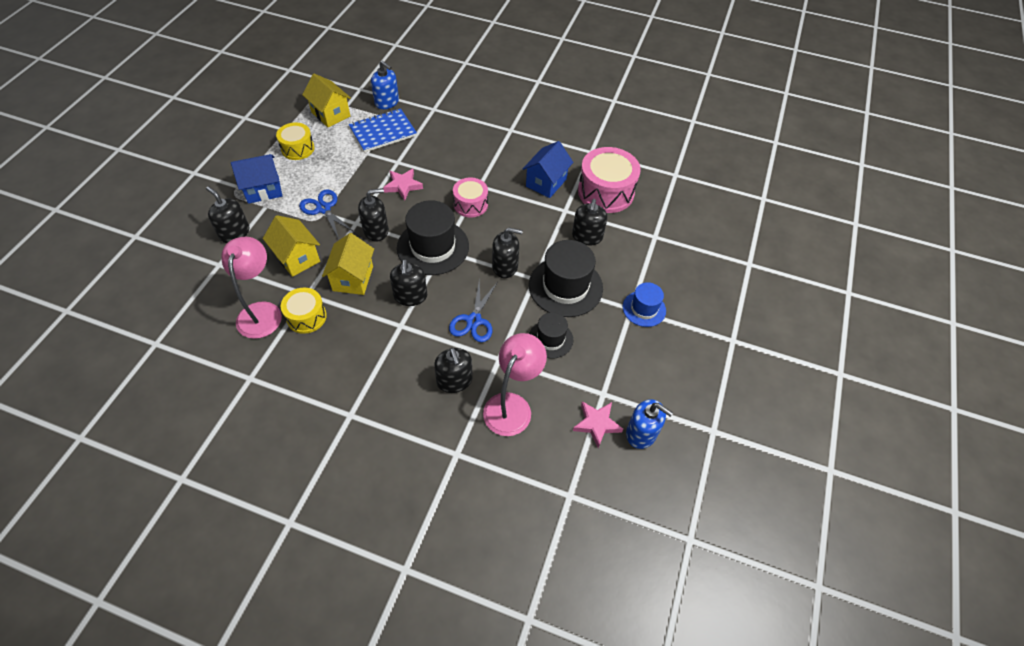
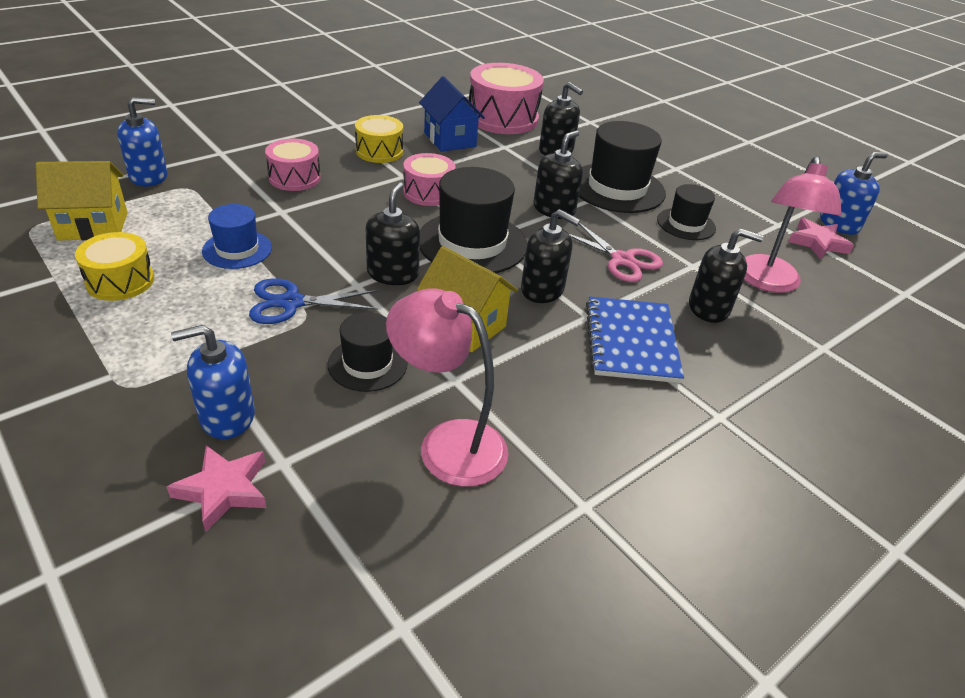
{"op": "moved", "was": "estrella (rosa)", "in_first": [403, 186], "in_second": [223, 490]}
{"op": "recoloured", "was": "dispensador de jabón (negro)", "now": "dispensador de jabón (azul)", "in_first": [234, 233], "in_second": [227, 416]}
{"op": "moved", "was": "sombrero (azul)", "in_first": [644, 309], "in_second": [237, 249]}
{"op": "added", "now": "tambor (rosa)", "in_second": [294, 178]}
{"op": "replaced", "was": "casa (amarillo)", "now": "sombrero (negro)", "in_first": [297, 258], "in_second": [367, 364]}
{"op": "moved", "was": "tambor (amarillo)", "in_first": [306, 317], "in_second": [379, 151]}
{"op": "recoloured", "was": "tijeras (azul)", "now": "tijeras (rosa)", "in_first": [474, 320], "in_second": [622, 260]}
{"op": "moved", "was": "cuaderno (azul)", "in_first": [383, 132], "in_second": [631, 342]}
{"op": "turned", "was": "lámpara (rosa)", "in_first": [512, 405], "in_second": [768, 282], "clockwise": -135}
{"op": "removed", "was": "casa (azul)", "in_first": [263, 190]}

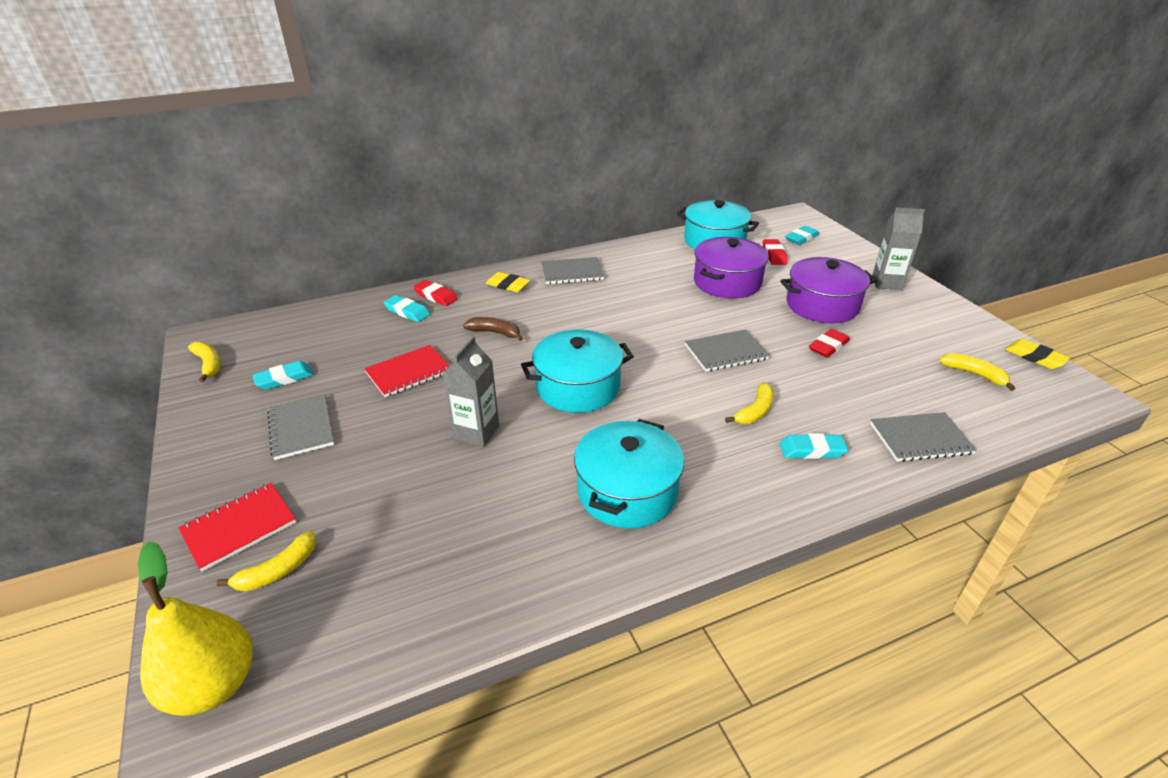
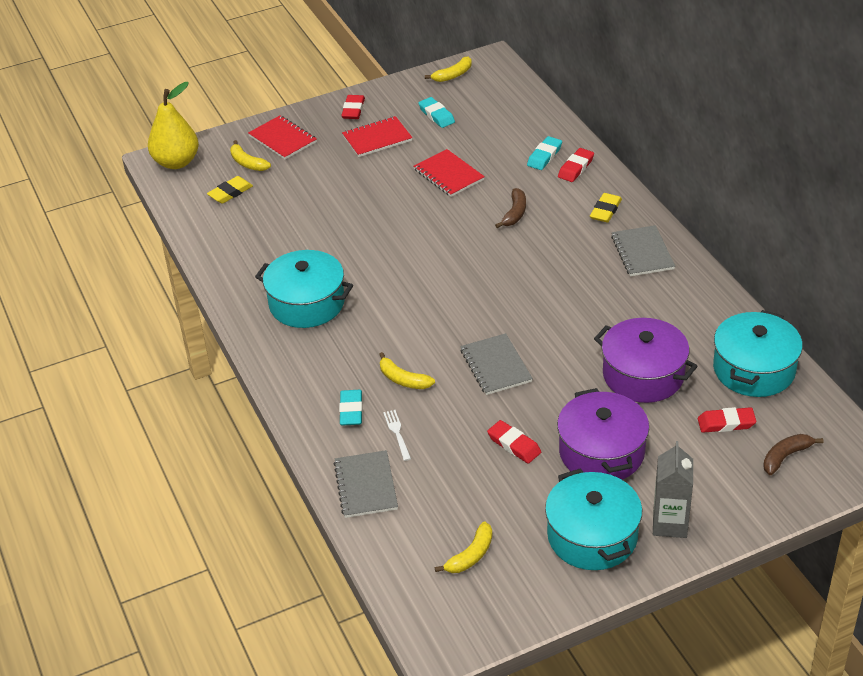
{"op": "moved", "was": "goma de borrar (amarillo)", "in_first": [1034, 357], "in_second": [230, 193]}
{"op": "added", "now": "goma de borrar (rojo)", "in_second": [353, 110]}
{"op": "recoloured", "was": "cuaderno (gris)", "now": "cuaderno (rojo)", "in_first": [301, 428], "in_second": [377, 138]}
{"op": "added", "now": "tenedor (blanco)", "in_second": [397, 433]}
{"op": "moved", "was": "olla (turquesa)", "in_first": [578, 387], "in_second": [592, 536]}
{"op": "replaced", "was": "goma de borrar (turquesa)", "now": "plátano (marrón)", "in_first": [801, 238], "in_second": [785, 456]}
{"op": "removed", "was": "cartón de leche (gris)", "in_first": [476, 432]}

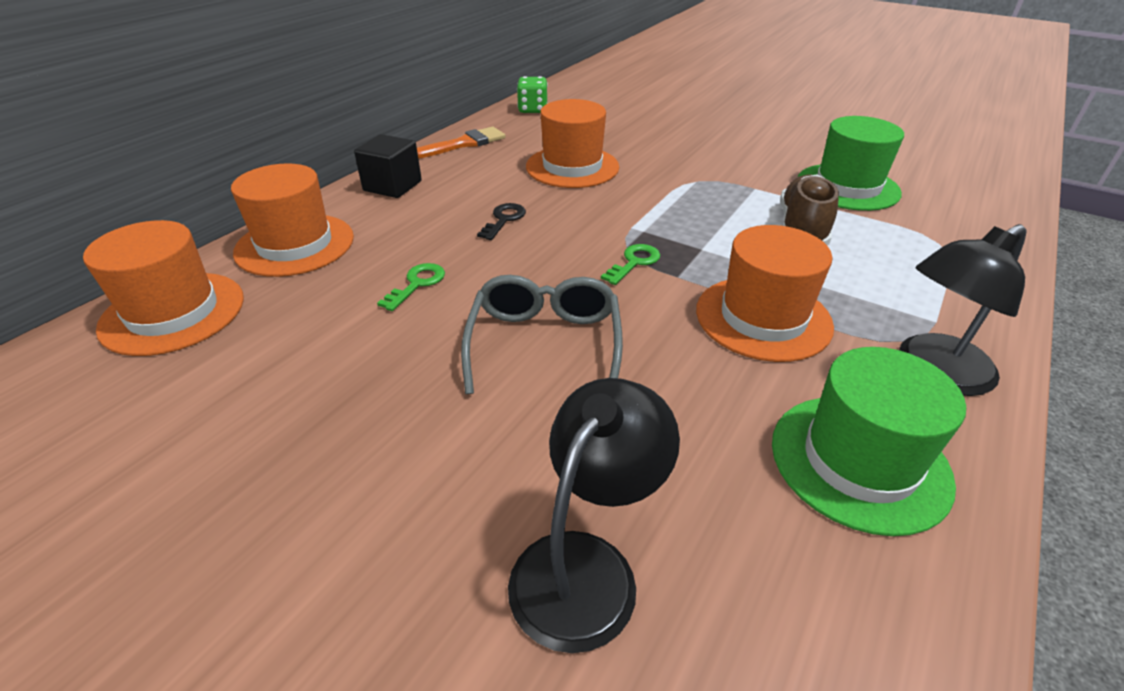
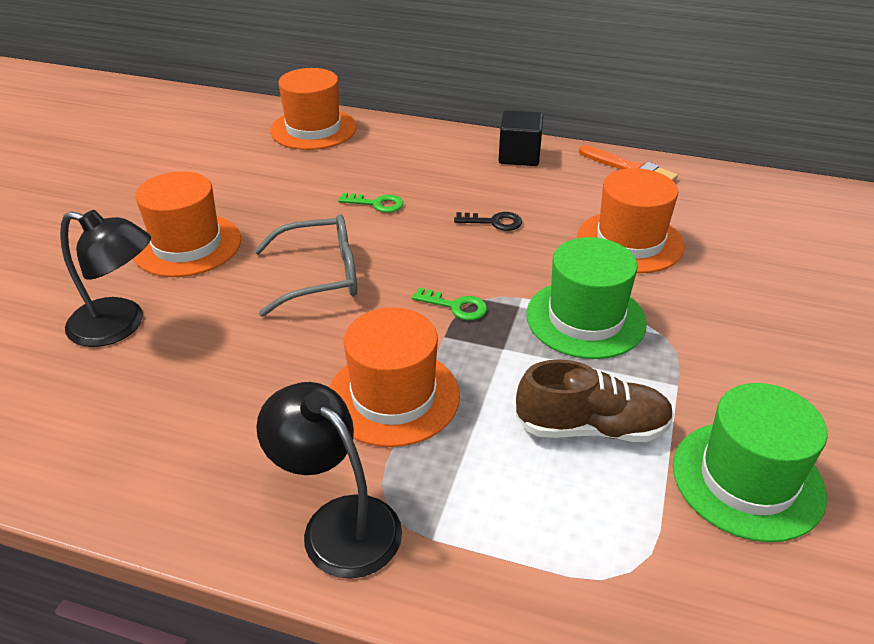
{"op": "moved", "was": "sombrero (naranja)", "in_first": [295, 245], "in_second": [187, 245]}
{"op": "moved", "was": "sombrero (verde)", "in_first": [859, 461], "in_second": [585, 318]}
{"op": "removed", "was": "dado (verde)", "in_first": [532, 109]}

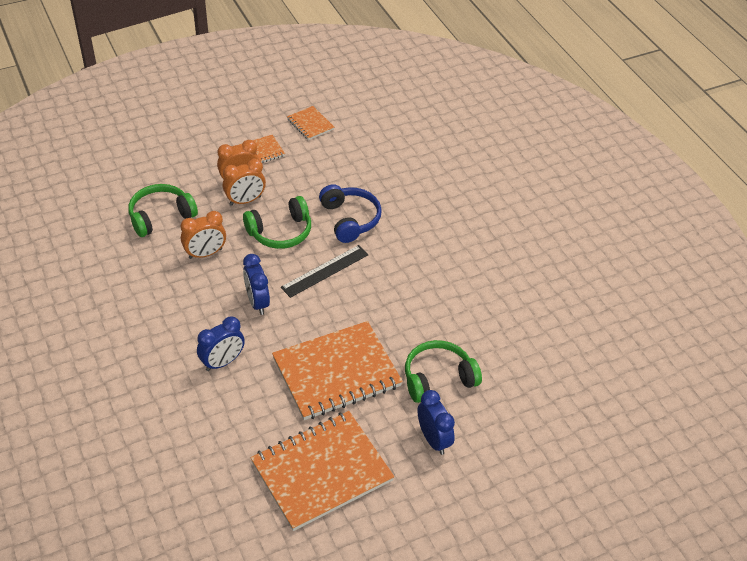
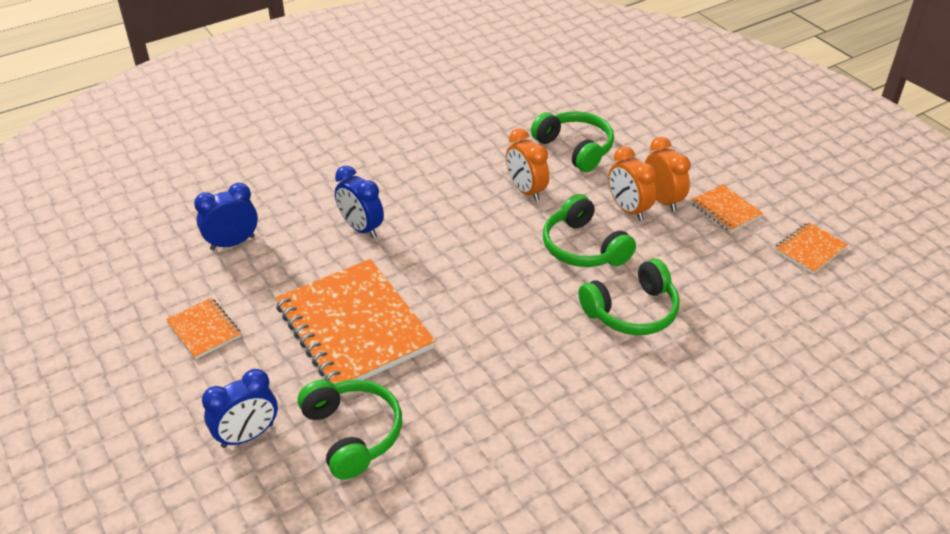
{"op": "resized", "was": "cuaderno (naranja)", "in_first": [321, 471], "in_second": [204, 330], "ratio": 0.46}
{"op": "moved", "was": "despertador (azul)", "in_first": [257, 302], "in_second": [232, 243]}
{"op": "recoloured", "was": "auriculares (azul)", "now": "auriculares (verde)", "in_first": [350, 219], "in_second": [632, 311]}
{"op": "removed", "was": "regla (negro)", "in_first": [325, 271]}

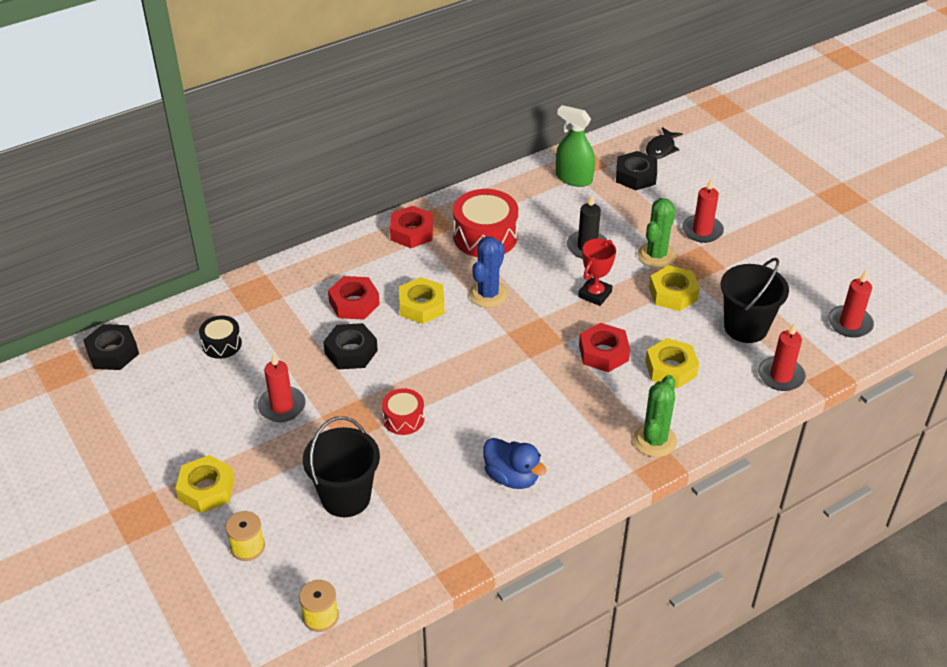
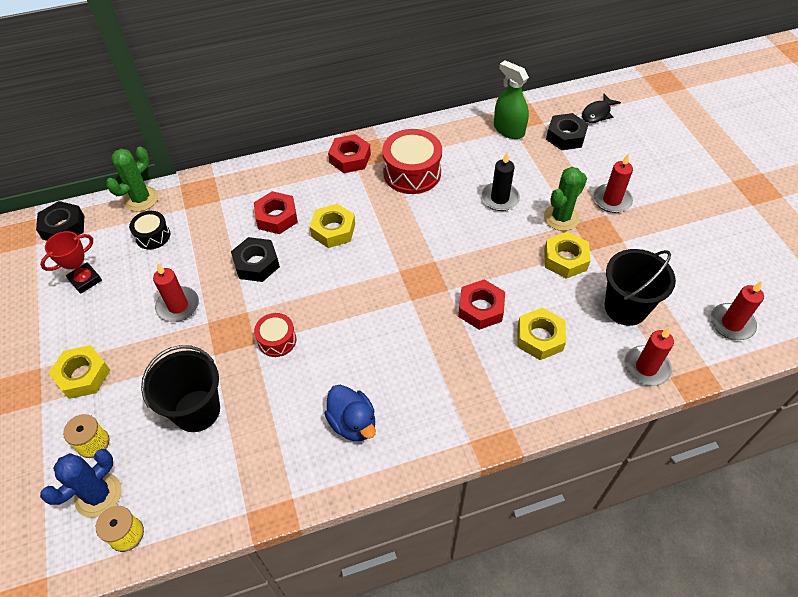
{"op": "moved", "was": "trofeo (rojo)", "in_first": [595, 294], "in_second": [85, 280]}
{"op": "moved", "was": "cactus (azul)", "in_first": [488, 294], "in_second": [98, 495]}
{"op": "moved", "was": "cactus (verde)", "in_first": [654, 440], "in_second": [141, 199]}

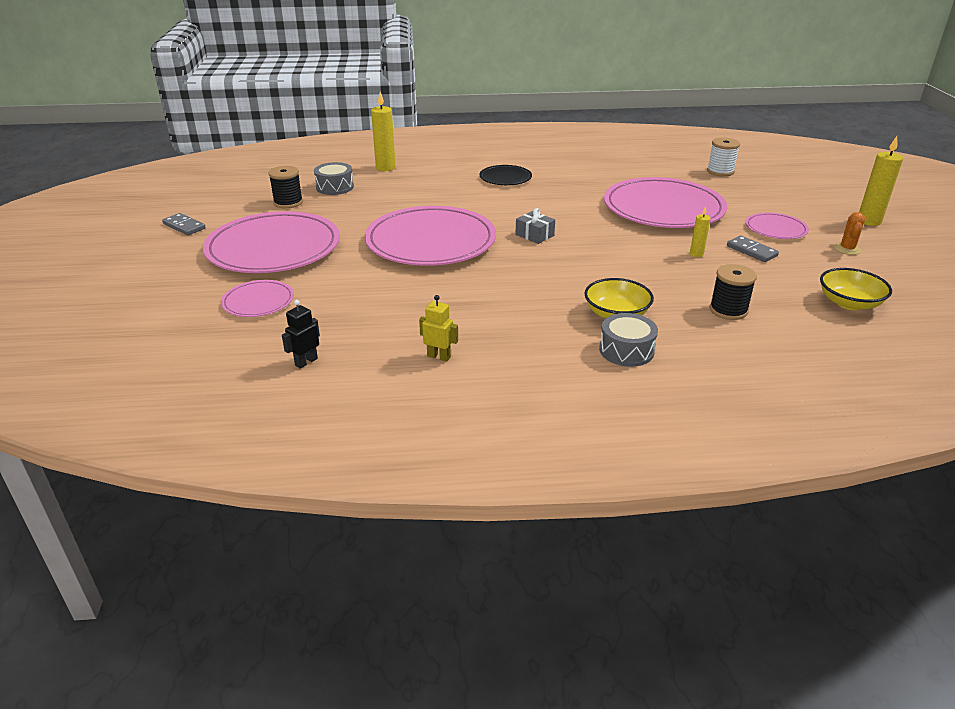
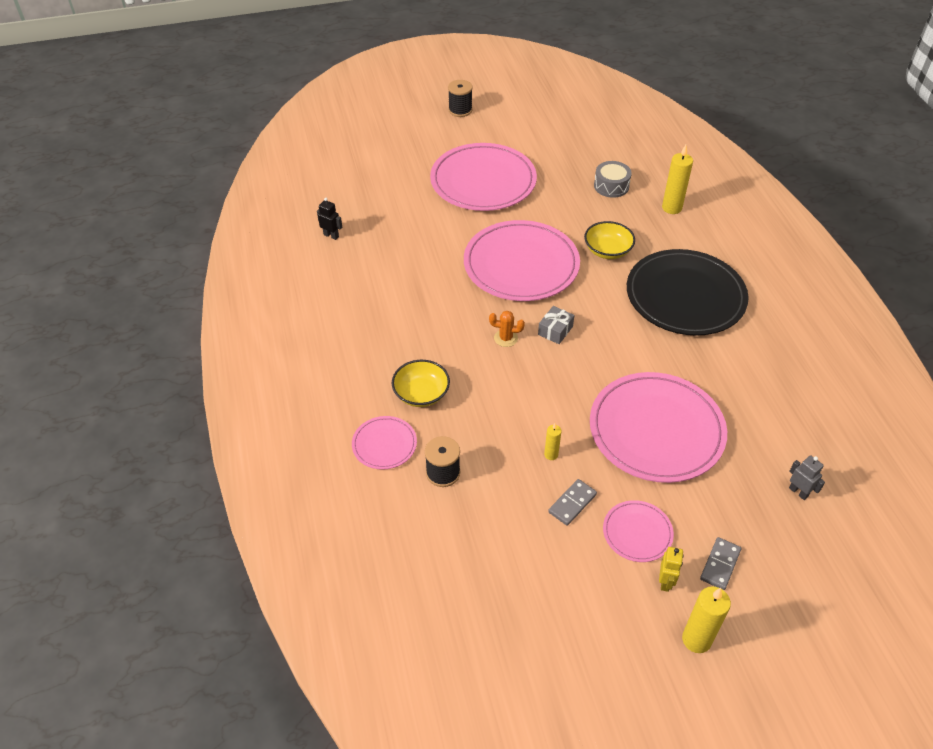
{"op": "moved", "was": "plato (rosa)", "in_first": [258, 301], "in_second": [384, 444]}
{"op": "moved", "was": "carrete (negro)", "in_first": [288, 202], "in_second": [460, 110]}
{"op": "moved", "was": "cactus (naranja)", "in_first": [847, 249], "in_second": [506, 338]}
{"op": "moved", "was": "cuenco (amarillo)", "in_first": [849, 303], "in_second": [607, 250]}
{"op": "resized", "was": "plato (negro)", "in_first": [505, 178], "in_second": [685, 296], "ratio": 2.11}
{"op": "moved", "was": "robot (amarillo)", "in_first": [439, 356], "in_second": [665, 582]}
{"op": "moved", "was": "ficha de dominó (gris)", "in_first": [184, 226], "in_second": [720, 565]}
{"op": "replaced", "was": "carrete (blanco)", "now": "robot (gris)", "in_first": [720, 171], "in_second": [798, 492]}
{"op": "removed", "was": "tambor (gris)", "in_first": [626, 350]}

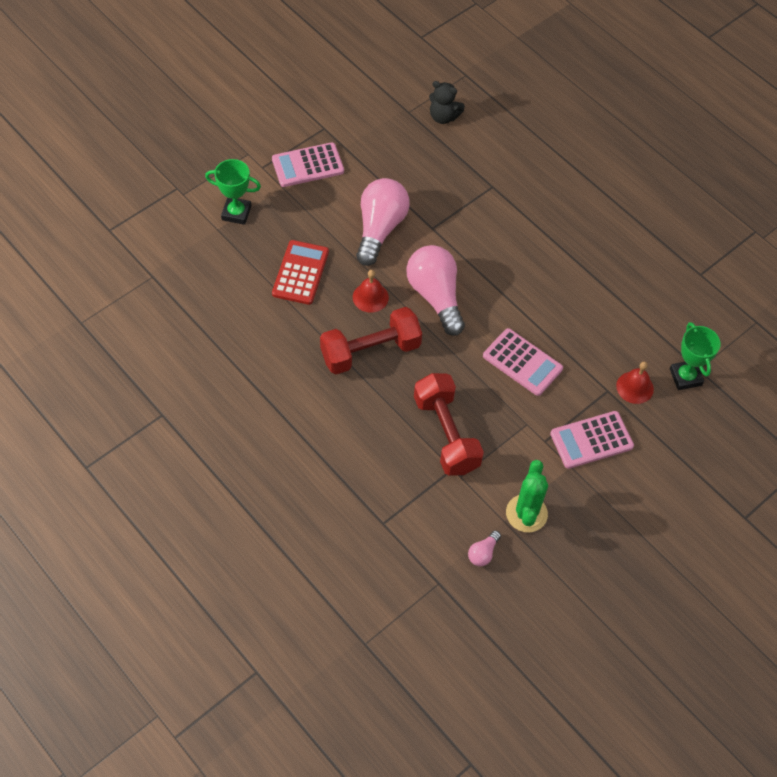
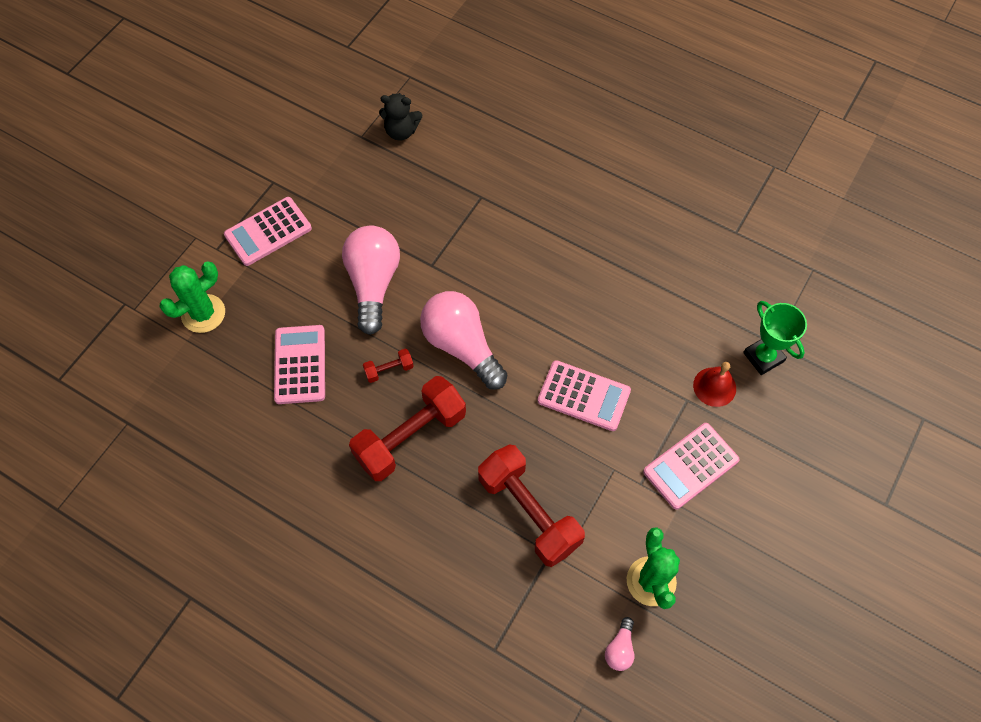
{"op": "replaced", "was": "trofeo (verde)", "now": "cactus (verde)", "in_first": [236, 213], "in_second": [203, 314]}
{"op": "recoloured", "was": "calculadora (rojo)", "now": "calculadora (rosa)", "in_first": [300, 273], "in_second": [300, 364]}
{"op": "replaced", "was": "campana (rojo)", "now": "mancuerna (rojo)", "in_first": [370, 297], "in_second": [389, 370]}

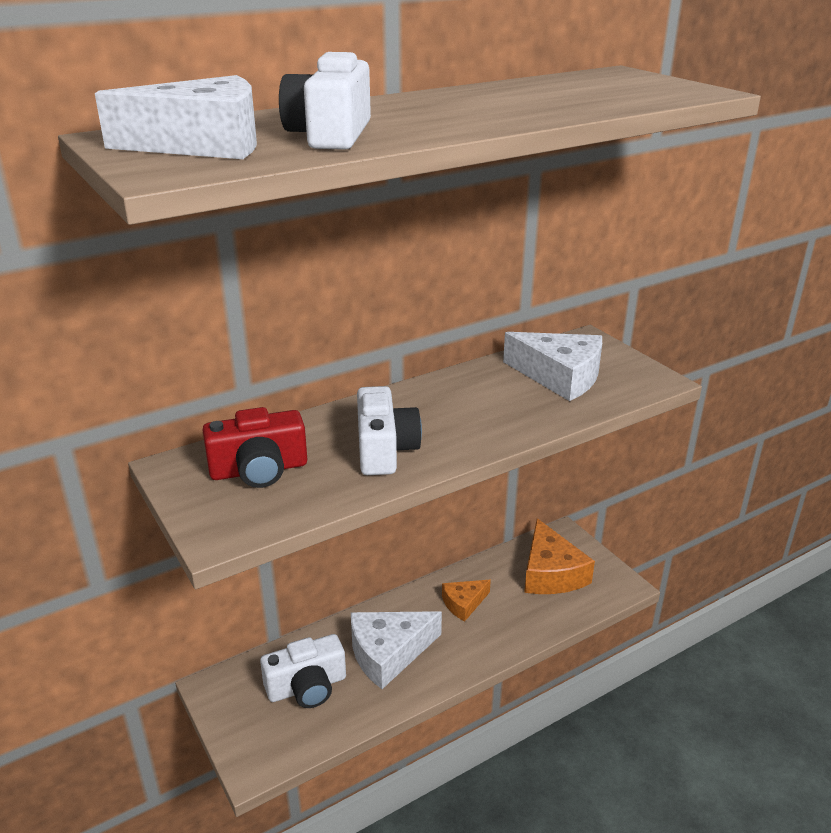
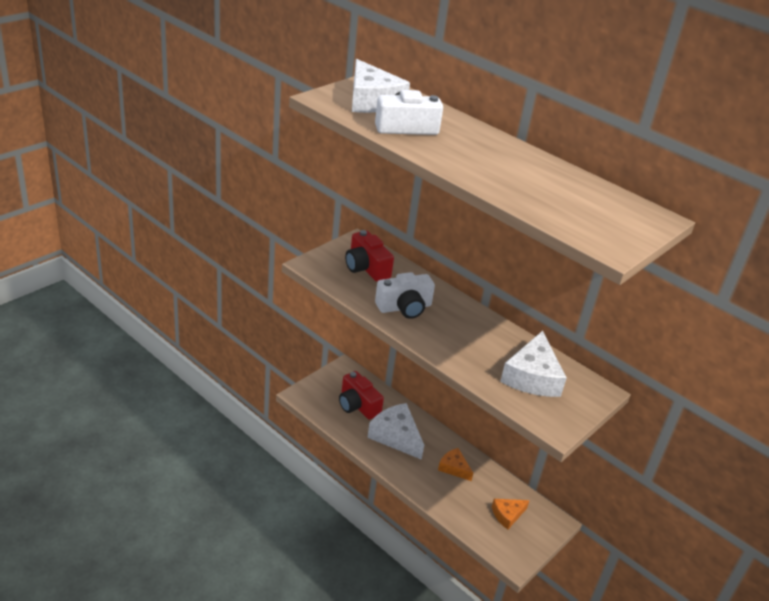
{"op": "recoloured", "was": "cámara (blanco)", "now": "cámara (rojo)", "in_first": [307, 687], "in_second": [357, 405]}
{"op": "resized", "was": "queso (naranja)", "in_first": [550, 573], "in_second": [507, 515], "ratio": 0.57}

